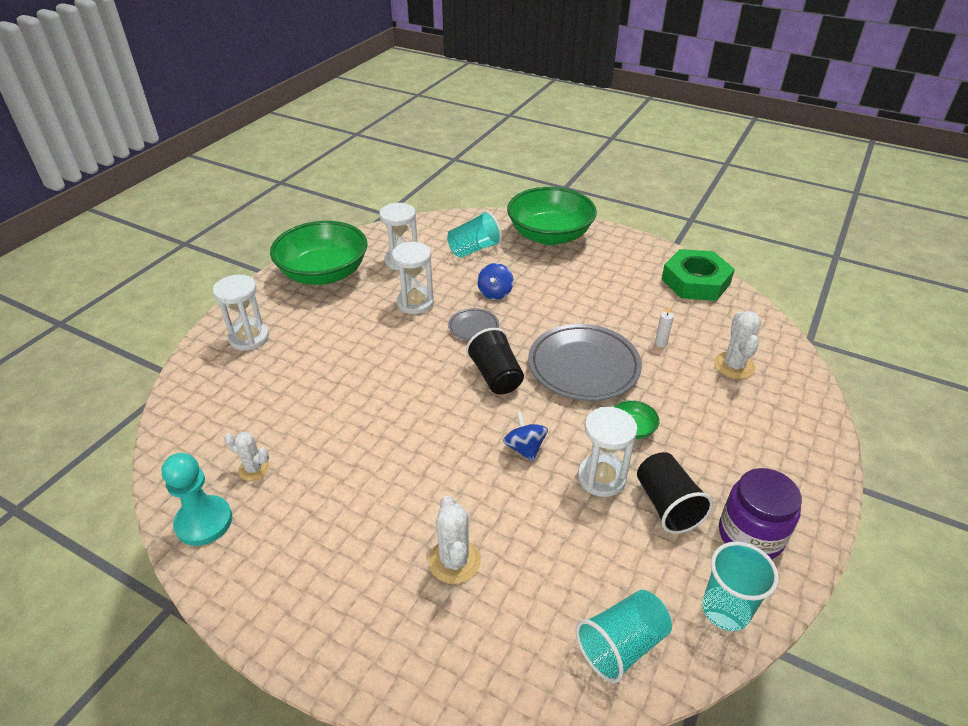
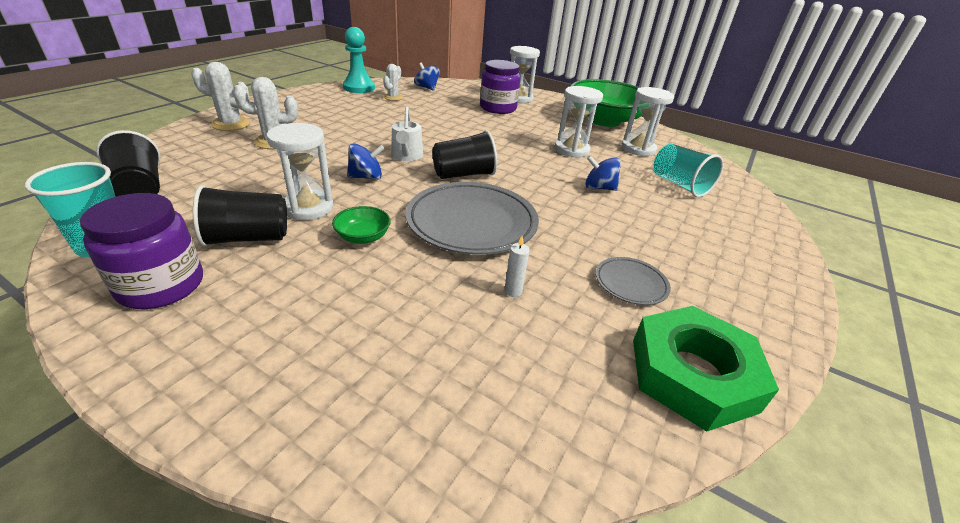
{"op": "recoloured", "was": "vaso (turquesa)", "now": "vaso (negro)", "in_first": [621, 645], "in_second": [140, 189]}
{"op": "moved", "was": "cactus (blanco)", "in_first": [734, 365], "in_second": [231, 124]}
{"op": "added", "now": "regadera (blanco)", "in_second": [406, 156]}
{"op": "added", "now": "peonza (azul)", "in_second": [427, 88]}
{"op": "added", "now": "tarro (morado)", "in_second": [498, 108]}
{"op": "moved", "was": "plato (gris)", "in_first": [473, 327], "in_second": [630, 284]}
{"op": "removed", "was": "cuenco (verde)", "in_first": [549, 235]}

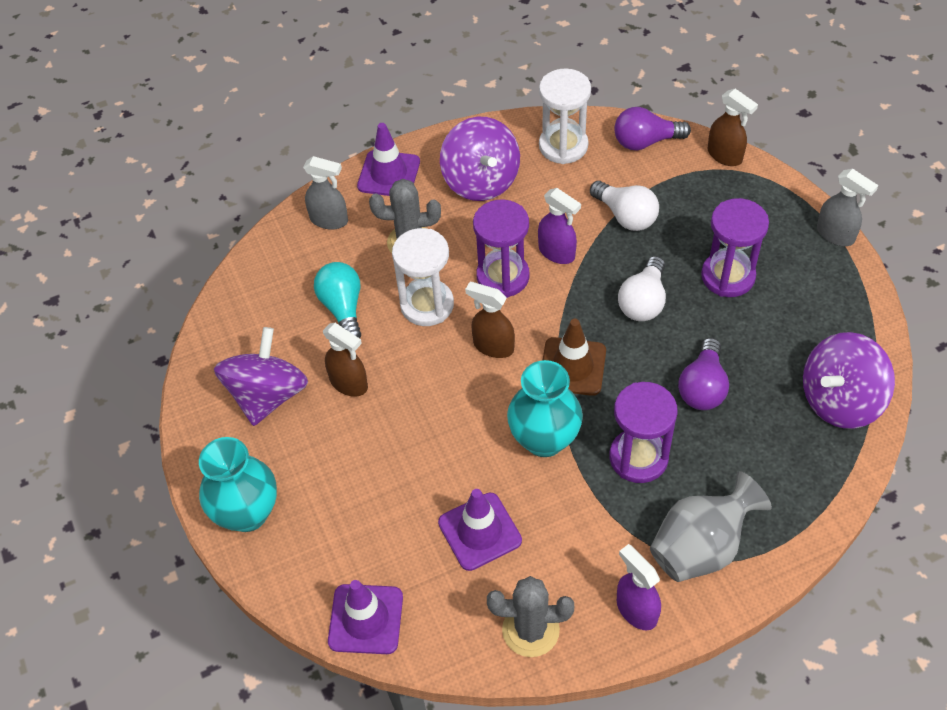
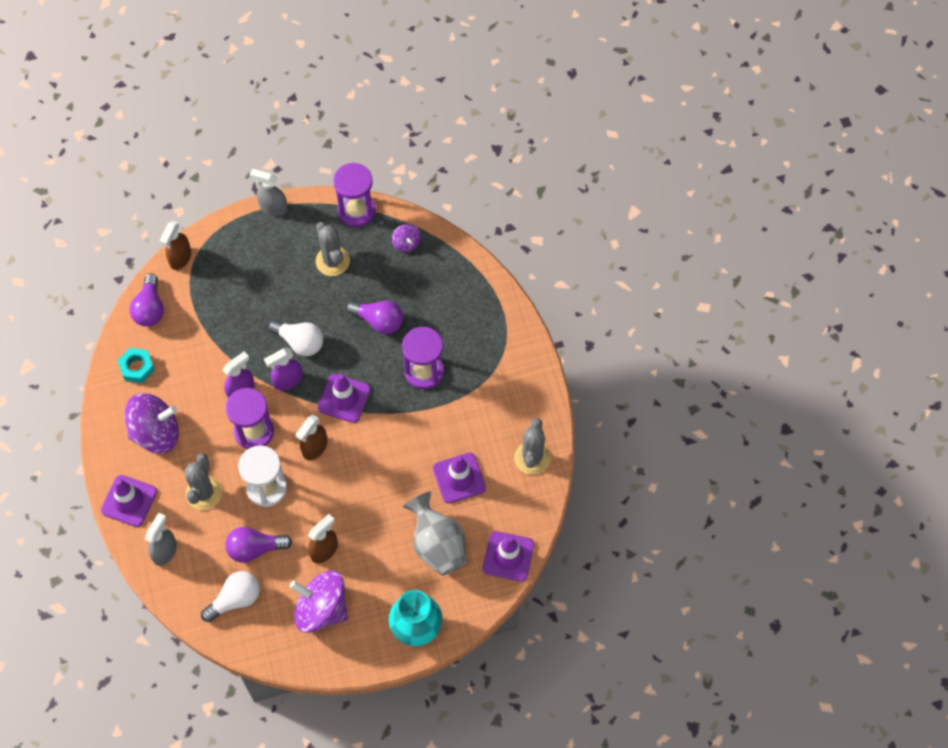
{"op": "replaced", "was": "reloj de arena (blanco)", "now": "tuerca (turquesa)", "in_first": [563, 146], "in_second": [137, 367]}
{"op": "turned", "was": "pulverizador (marrón)", "in_first": [725, 156], "in_second": [180, 258], "clockwise": 150}
{"op": "moved", "was": "bombilla (blanco)", "in_first": [625, 216], "in_second": [235, 599]}
{"op": "recoloured", "was": "bombilla (turquesa)", "now": "bombilla (morado)", "in_first": [343, 308], "in_second": [255, 548]}
{"op": "turned", "was": "pulverizador (gris)", "in_first": [835, 235], "in_second": [273, 207], "clockwise": -120}
{"op": "moved", "was": "pulverizador (morado)", "in_first": [636, 610], "in_second": [287, 380]}
{"op": "added", "now": "cactus (gris)", "in_second": [332, 261]}
{"op": "recoloured", "was": "cono de tráfico (marrón)", "now": "cono de tráfico (morado)", "in_first": [572, 366], "in_second": [344, 398]}
{"op": "moved", "was": "reloj de arena (morado)", "in_first": [728, 276], "in_second": [356, 211]}
{"op": "resized", "was": "peonza (morado)", "in_first": [840, 400], "in_second": [406, 243], "ratio": 0.48}
{"op": "moved", "was": "florero (gris)", "in_first": [701, 547], "in_second": [437, 545]}
{"op": "removed", "was": "florero (turquesa)", "in_first": [544, 439]}

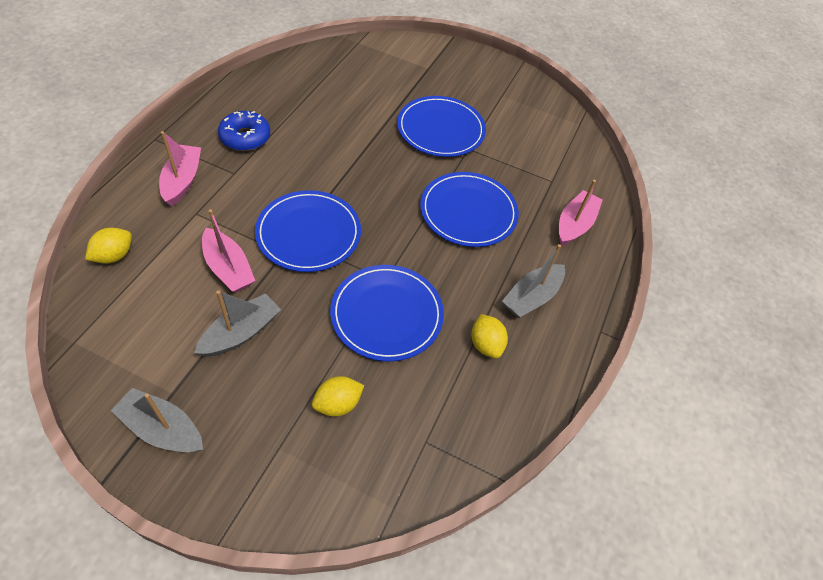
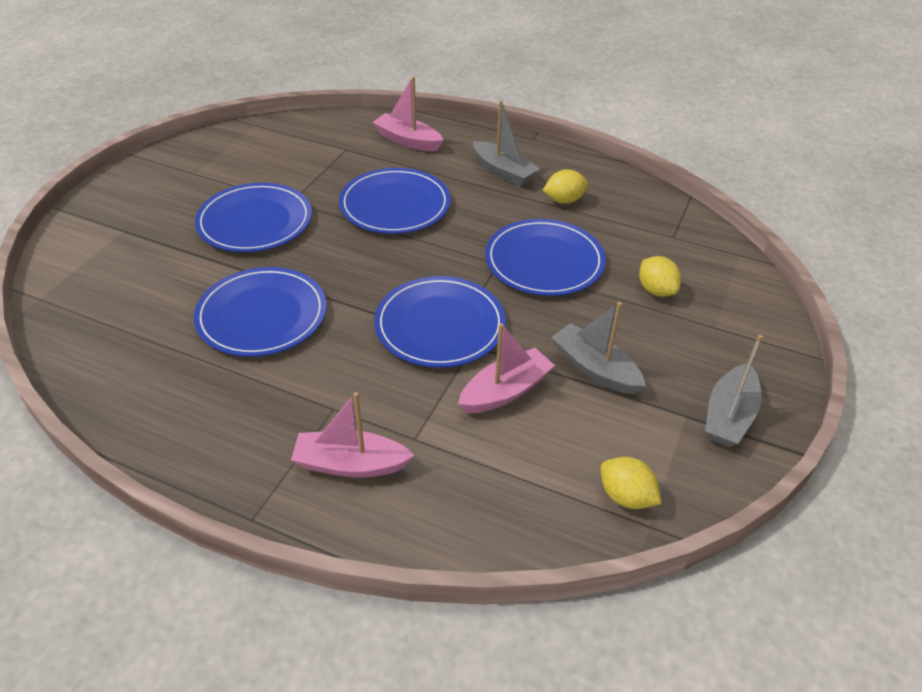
{"op": "added", "now": "plato (azul)", "in_second": [262, 315]}
{"op": "moved", "was": "limón (amarillo)", "in_first": [114, 256], "in_second": [626, 497]}
{"op": "removed", "was": "rosquilla (azul)", "in_first": [245, 137]}

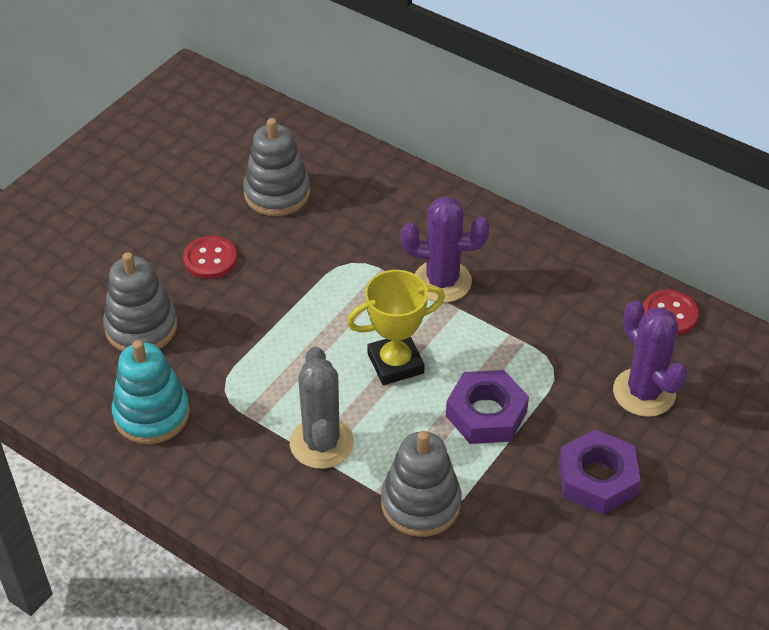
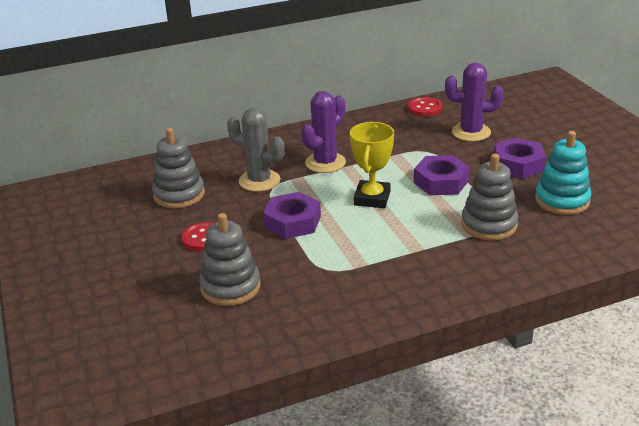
{"op": "moved", "was": "cactus (gris)", "in_first": [321, 443], "in_second": [259, 181]}
{"op": "added", "now": "tuerca (morado)", "in_second": [292, 222]}
{"op": "moved", "was": "juguete apilable (turquesa)", "in_first": [152, 414], "in_second": [562, 200]}

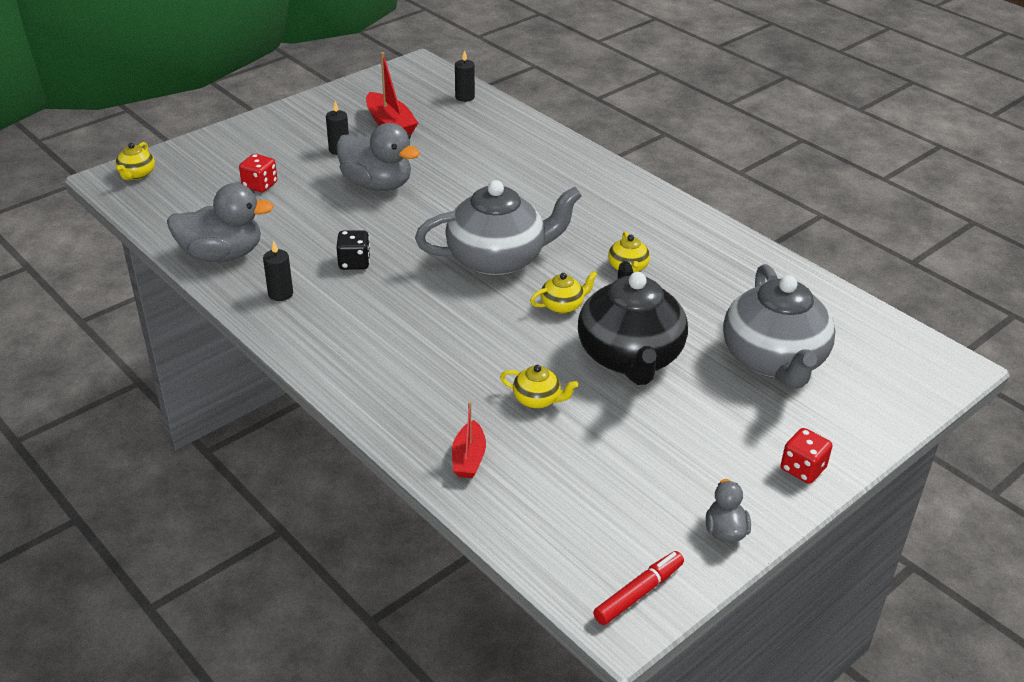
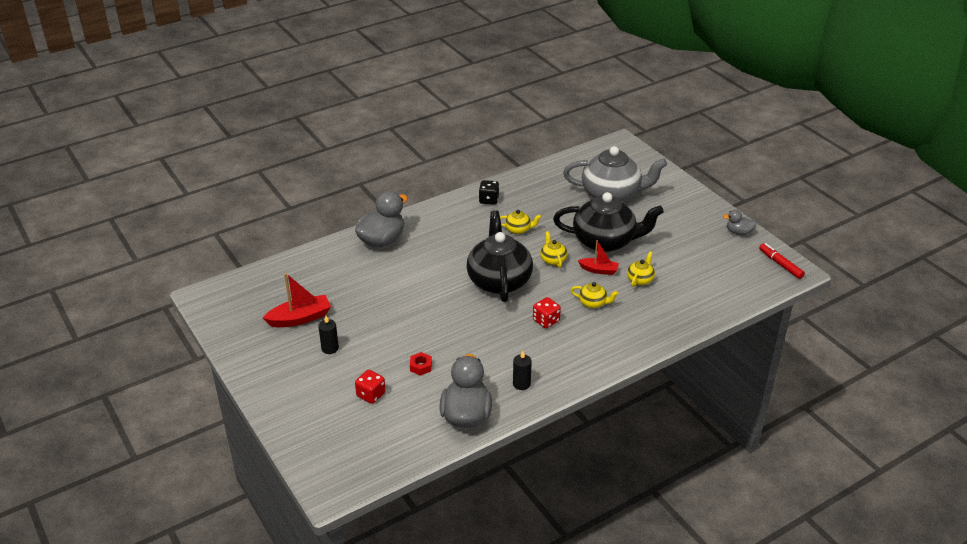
{"op": "moved", "was": "pato (gris)", "in_first": [377, 185], "in_second": [382, 240]}
{"op": "added", "now": "tuerca (rojo)", "in_second": [421, 366]}
{"op": "recoloured", "was": "tetera (gris)", "now": "tetera (negro)", "in_first": [498, 259], "in_second": [499, 280]}
{"op": "moved", "was": "dado (negro)", "in_first": [354, 263], "in_second": [488, 200]}
{"op": "moved", "was": "dado (rojo)", "in_first": [802, 469], "in_second": [546, 321]}
{"op": "moved", "was": "tetera (amarillo)", "in_first": [137, 174], "in_second": [593, 303]}
{"op": "moved", "was": "barco (rojo)", "in_first": [468, 458], "in_second": [599, 270]}
{"op": "removed", "was": "vela (negro)", "in_first": [464, 97]}

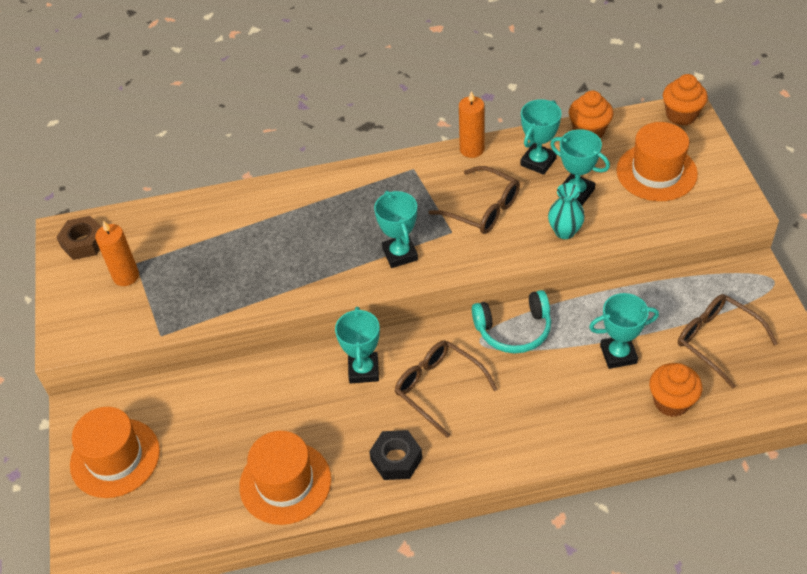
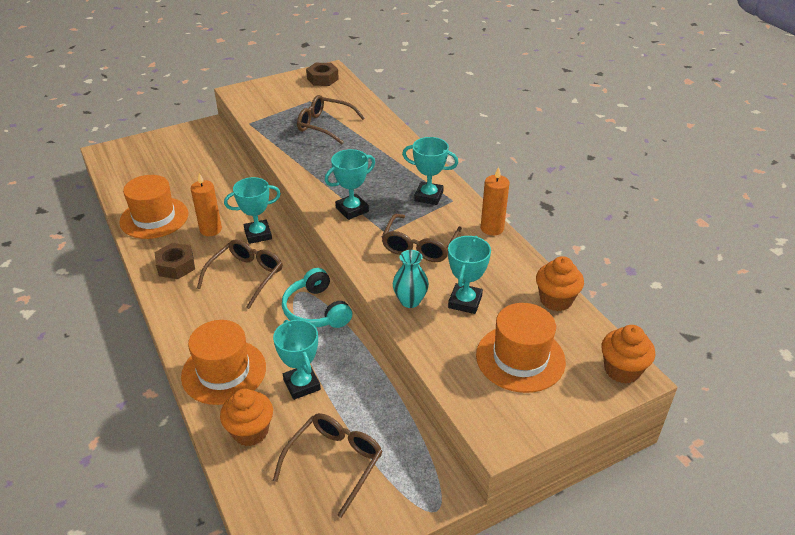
{"op": "recoloured", "was": "tuerca (negro)", "now": "tuerca (marrón)", "in_first": [396, 459], "in_second": [176, 266]}
{"op": "moved", "was": "sombrero (naranja)", "in_first": [115, 458], "in_second": [224, 372]}
{"op": "moved", "was": "vela (naranja)", "in_first": [126, 276], "in_second": [211, 230]}
{"op": "added", "now": "gafas (marrón)", "in_second": [325, 125]}
{"op": "moved", "was": "trofeo (turquesa)", "in_first": [538, 162], "in_second": [428, 196]}

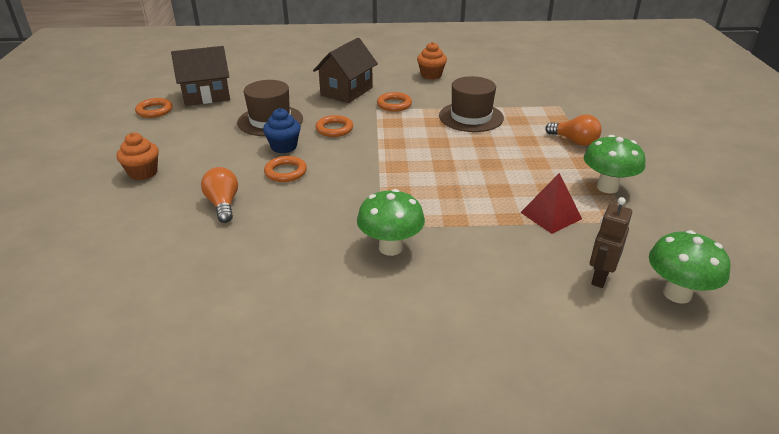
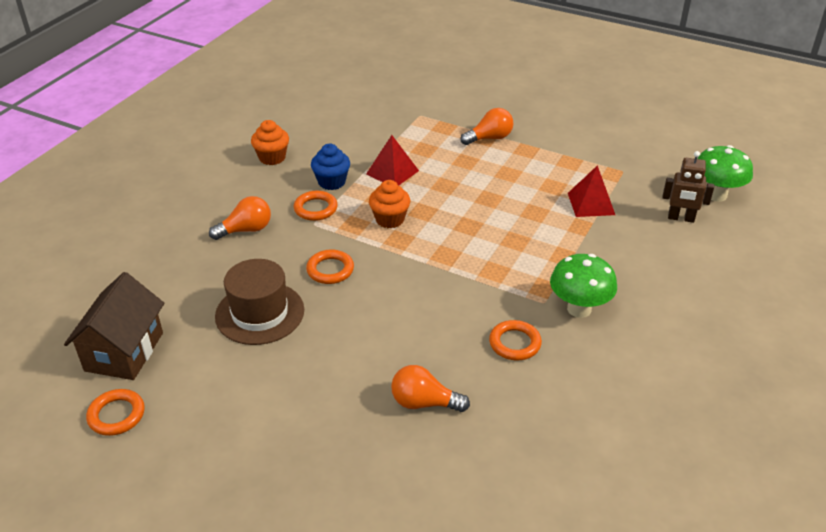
{"op": "replaced", "was": "casa (marrón)", "now": "bombilla (naranja)", "in_first": [346, 91], "in_second": [246, 230]}
{"op": "moved", "was": "magdalena (azul)", "in_first": [284, 147], "in_second": [332, 182]}
{"op": "replaced", "was": "sombrero (marrón)", "now": "pirámide (rojo)", "in_first": [471, 117], "in_second": [392, 172]}
{"op": "moved", "was": "magdalena (naranja)", "in_first": [143, 173], "in_second": [390, 219]}
{"op": "moved", "was": "anillo (naranja)", "in_first": [285, 172], "in_second": [515, 343]}
{"op": "turned", "was": "robot (marrón)", "in_first": [600, 277], "in_second": [681, 218], "clockwise": -45}
{"op": "removed", "was": "seta (verde)", "in_first": [607, 187]}

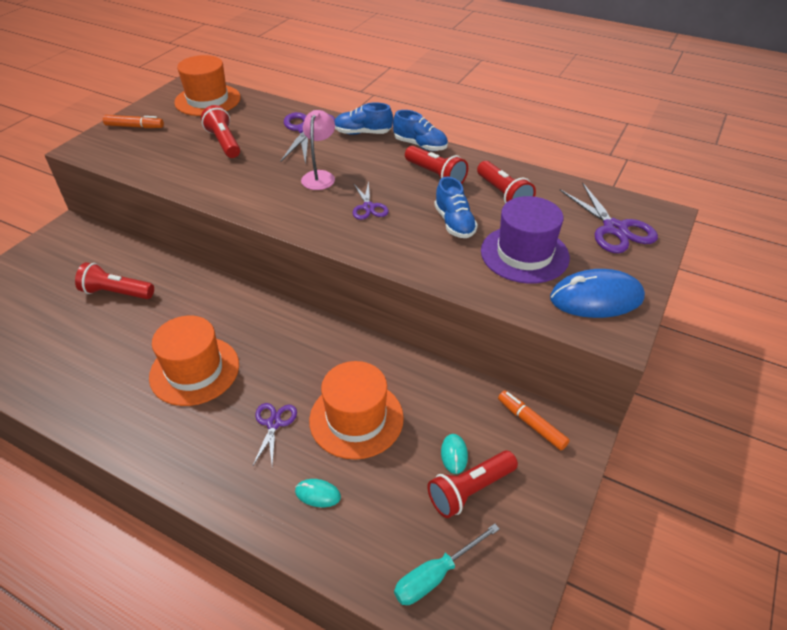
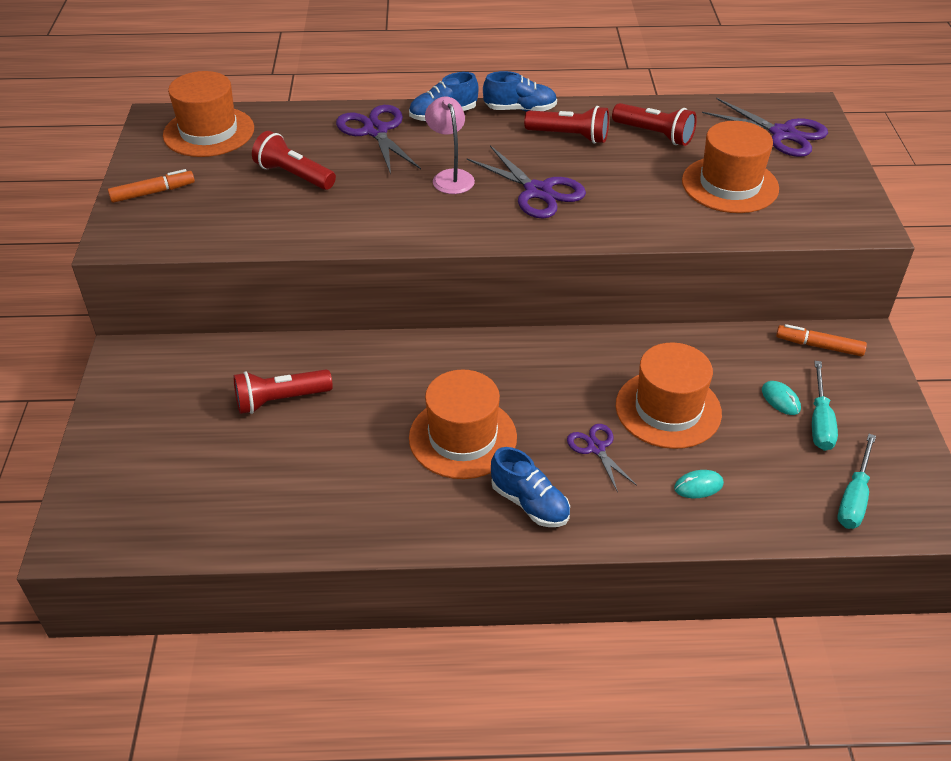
{"op": "resized", "was": "tijeras (morado)", "in_first": [368, 207], "in_second": [538, 192], "ratio": 1.71}
{"op": "moved", "was": "zapato (azul)", "in_first": [454, 223], "in_second": [530, 503]}
{"op": "recoloured", "was": "sombrero (morado)", "now": "sombrero (naranja)", "in_first": [524, 254], "in_second": [730, 185]}
{"op": "replaced", "was": "lámpara de mano (rojo)", "now": "destornillador (turquesa)", "in_first": [470, 490], "in_second": [820, 421]}
{"op": "removed", "was": "ratón (azul)", "in_first": [596, 298]}

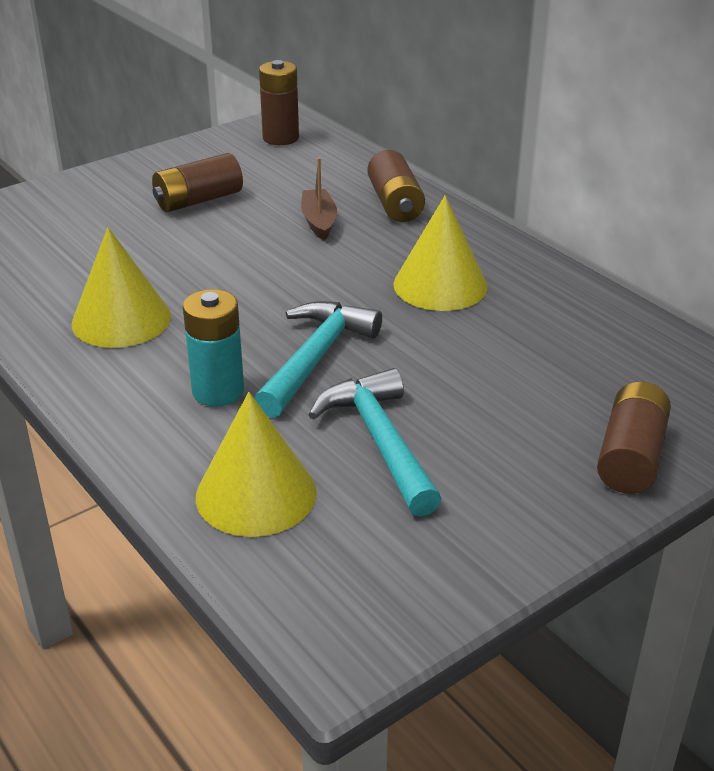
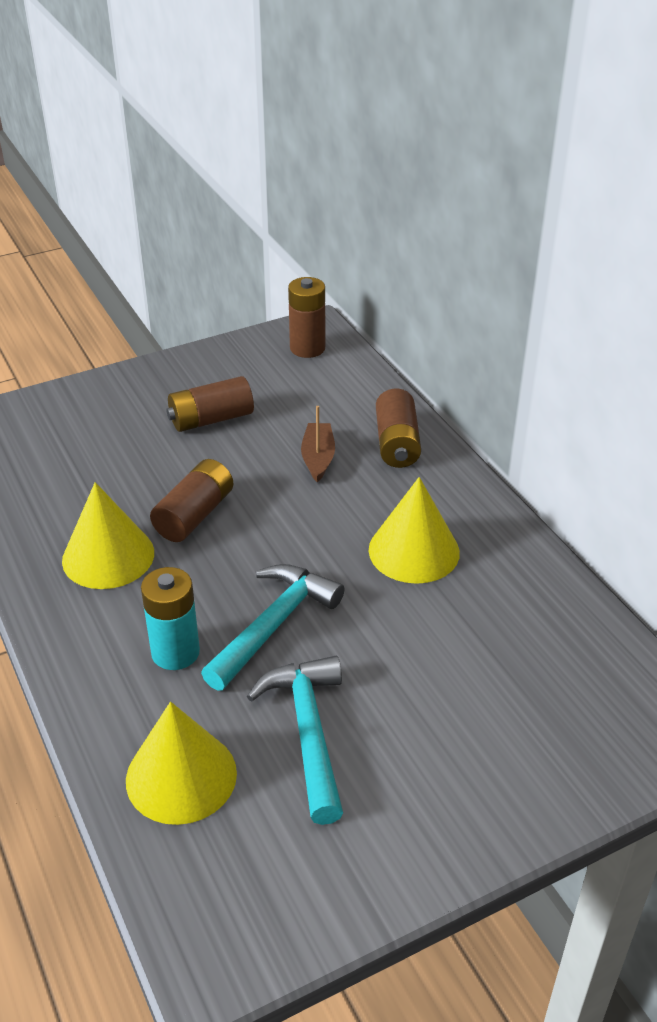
{"op": "moved", "was": "pila (marrón)", "in_first": [631, 457], "in_second": [194, 515]}

